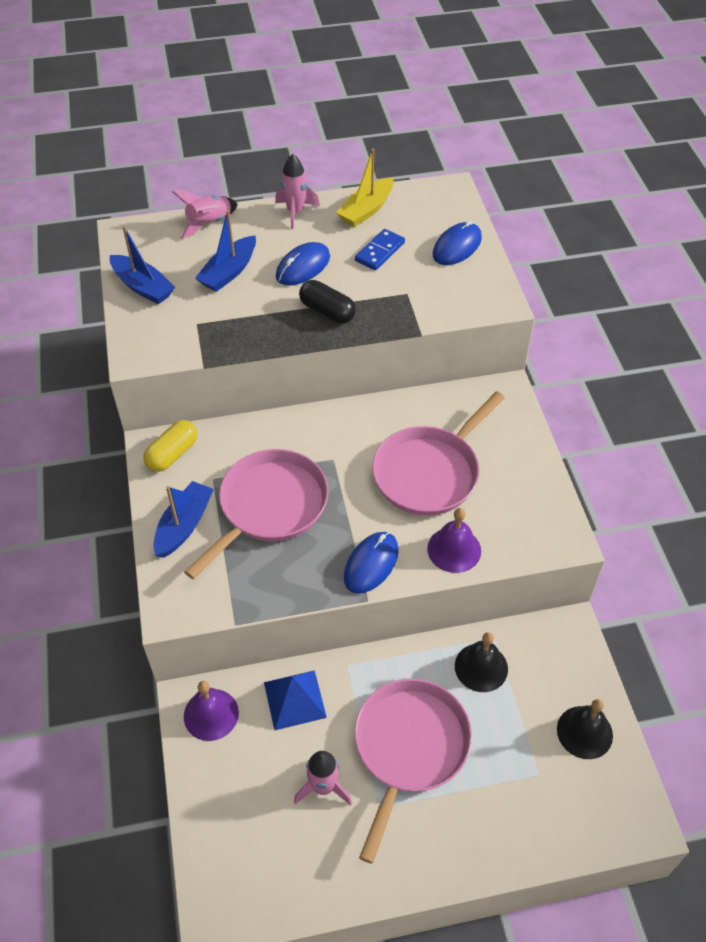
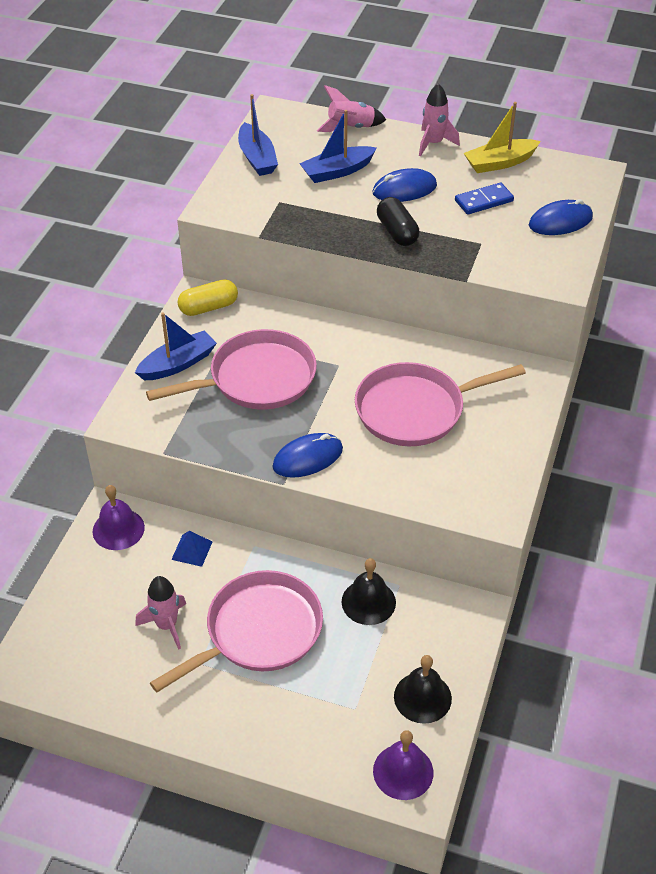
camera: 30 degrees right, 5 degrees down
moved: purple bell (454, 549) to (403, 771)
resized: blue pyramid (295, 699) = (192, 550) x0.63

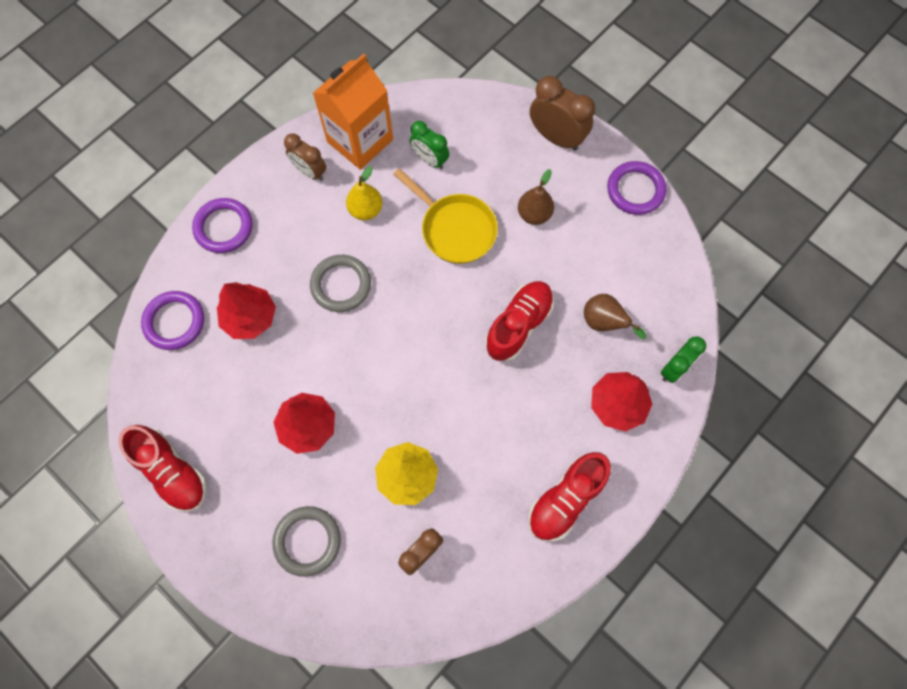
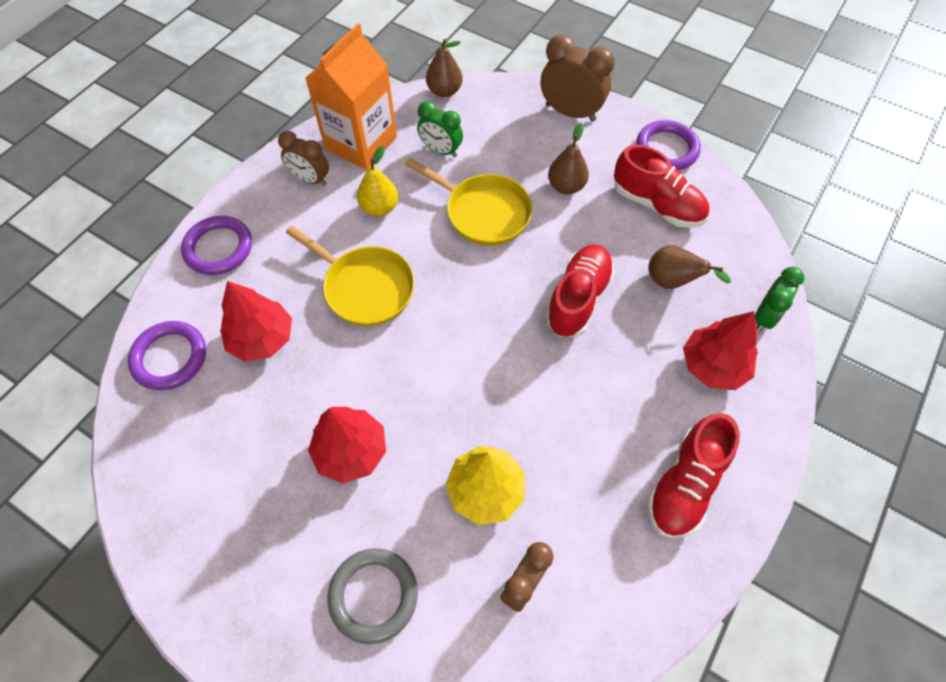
camera: 10 degrees left, 10 degrees down
added: brown pear (444, 91)
moved: red shoe (172, 471) to (657, 205)
replaced: grey ring (341, 285) to yellow pan (365, 287)

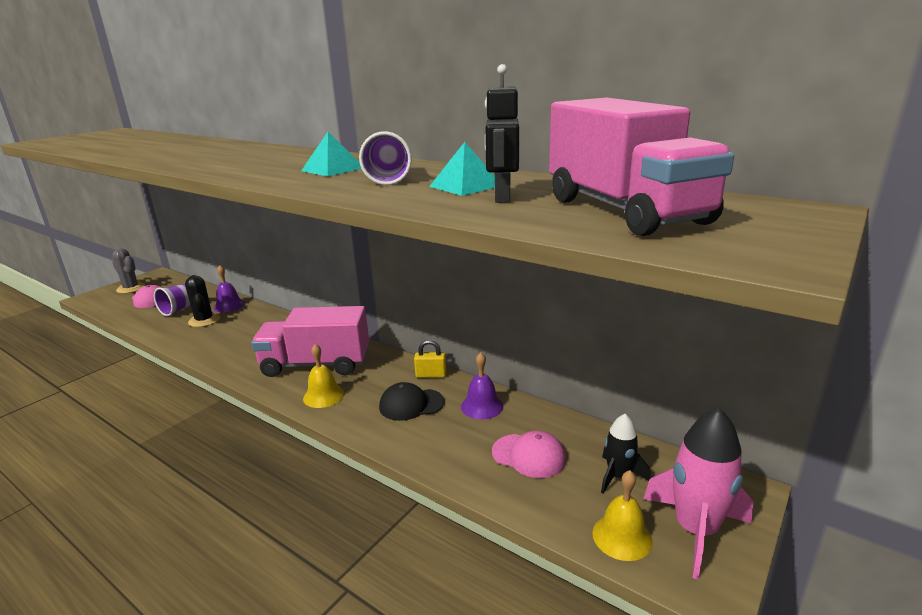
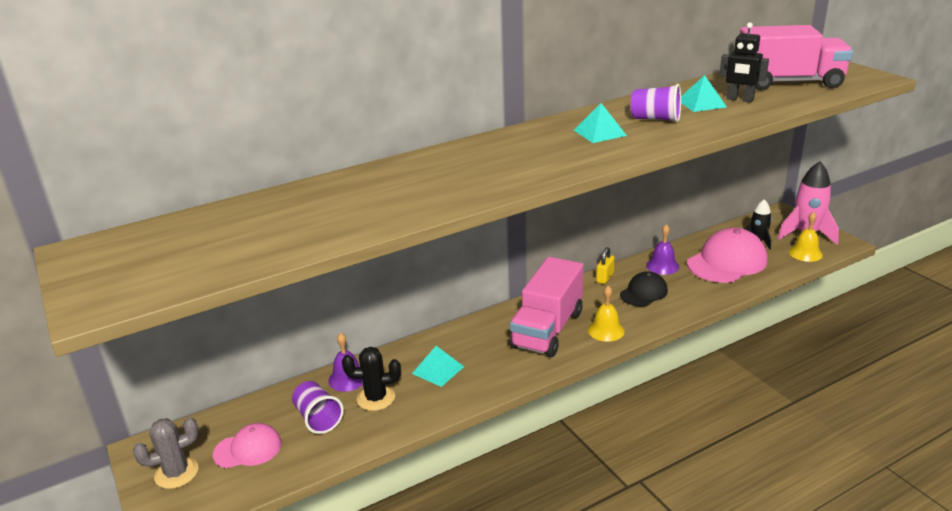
camera: 65 degrees left, 5 degrees up
added: turquoise pyramid (438, 370)
turned: black cap (411, 404) = (643, 292) 150 degrees counterclockwise
resized: pink cap (529, 456) = (727, 262) x1.73

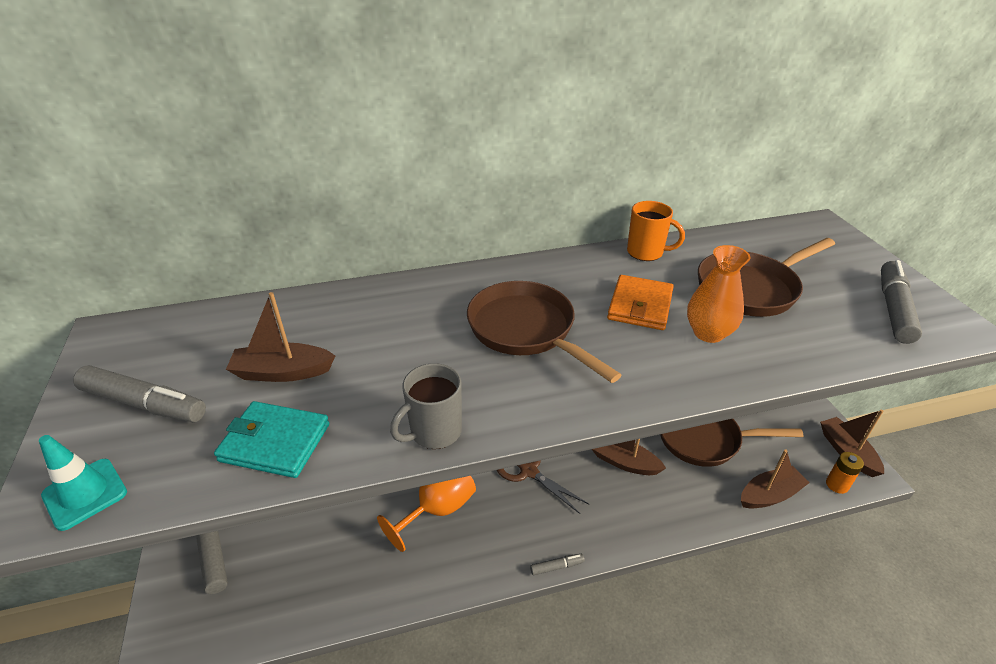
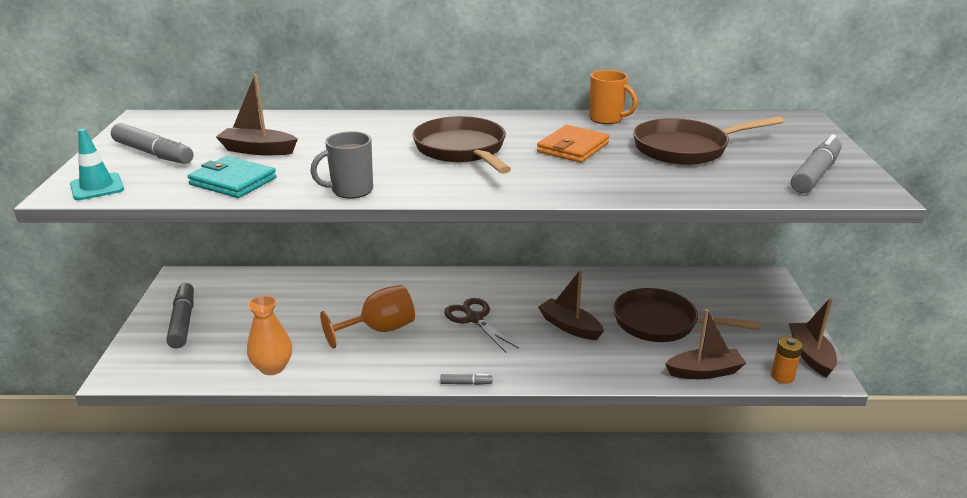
camera: 15 degrees right, 10 degrees down
moved: orange vase (708, 333) to (272, 367)

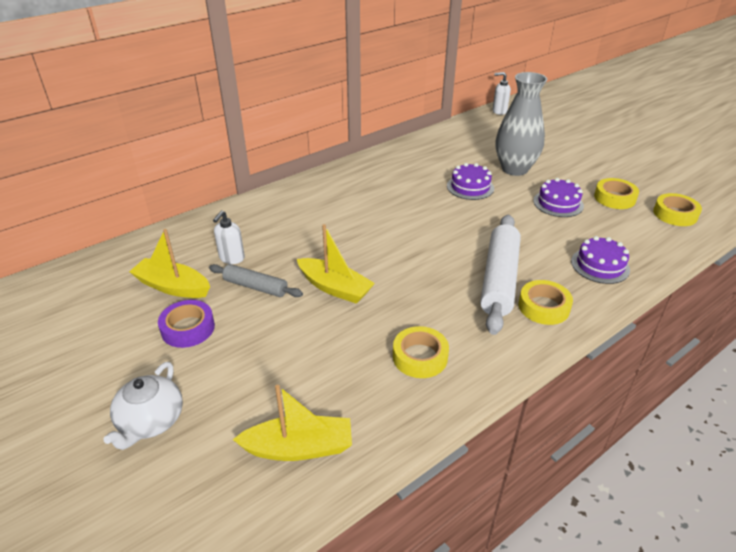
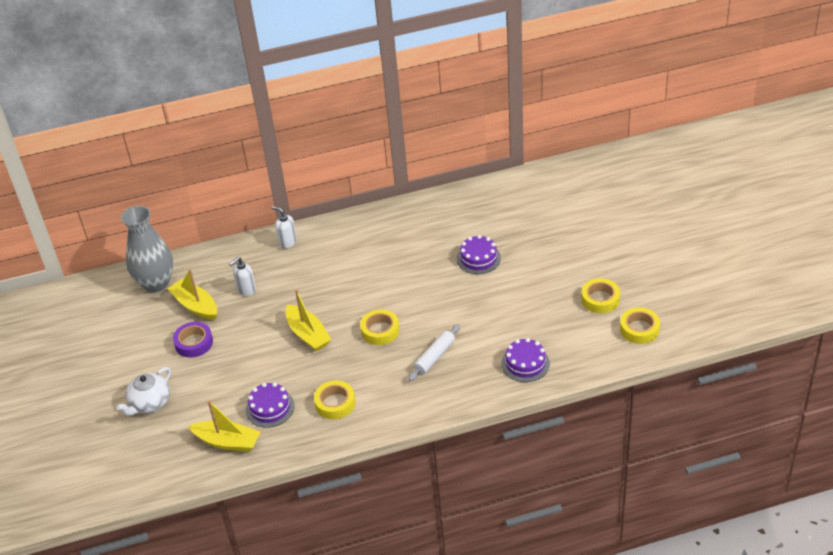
camera: 25 degrees right, 5 degrees up
removed: grey rolling pin (255, 287)
moved: white soap dispenser (499, 111) to (287, 242); grey vase (514, 169) to (156, 283); purple cake (558, 203) to (270, 408); yellow tape (543, 307) to (380, 330)
resized: white rolling pin (499, 279) = (435, 357) x0.57

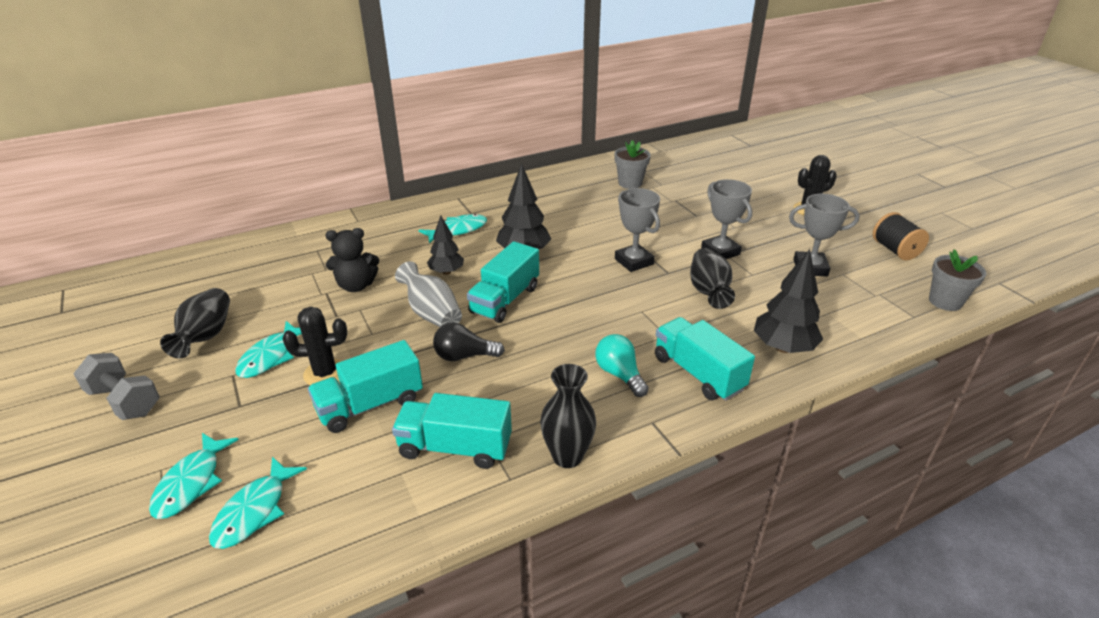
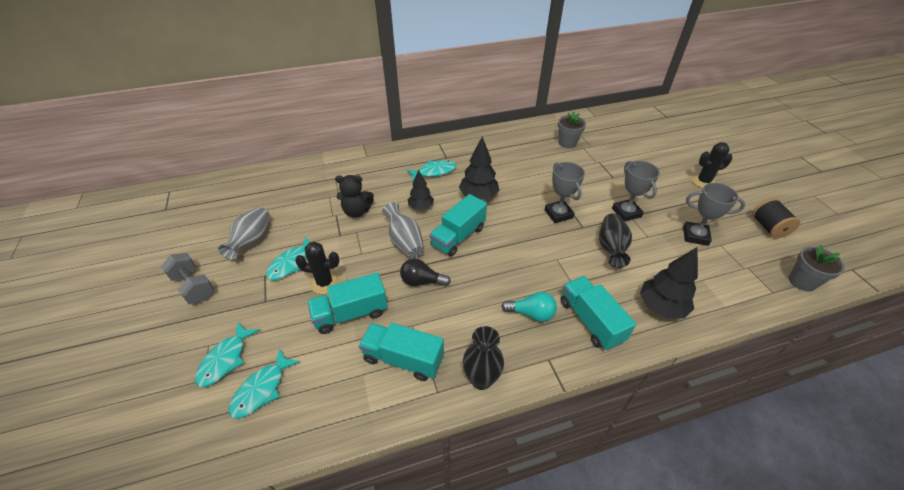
camera: 10 degrees right, 10 degrees up
recoloured: black vase (205, 336) to grey vase (252, 241)
turned: turquoise light bulb (619, 374) = (531, 313) 120 degrees clockwise

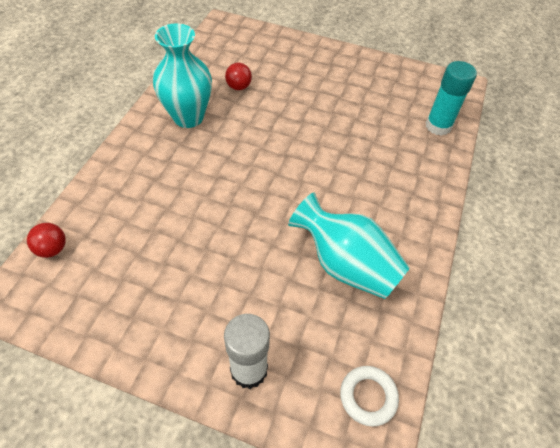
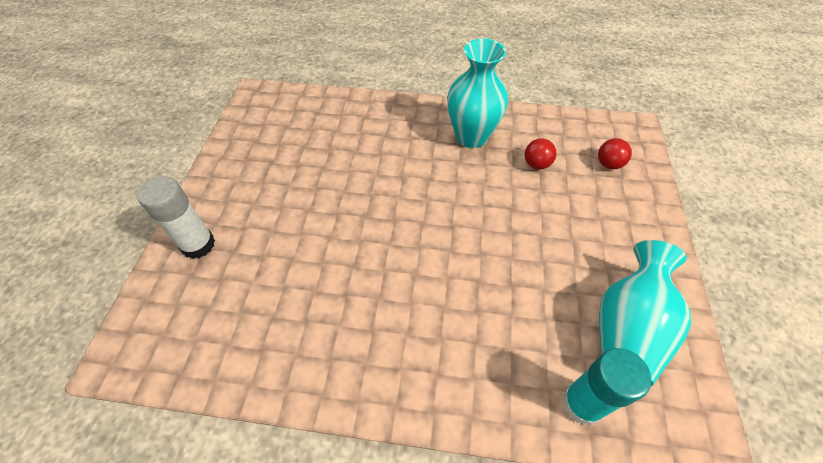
camera: 80 degrees right, 0 degrees up
removed: white ring (368, 396)
moved: turquoise vase (346, 264) to (626, 329); red ball (52, 249) to (608, 164)

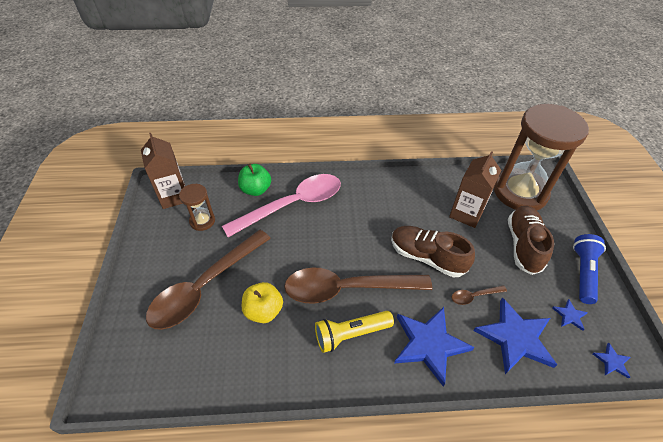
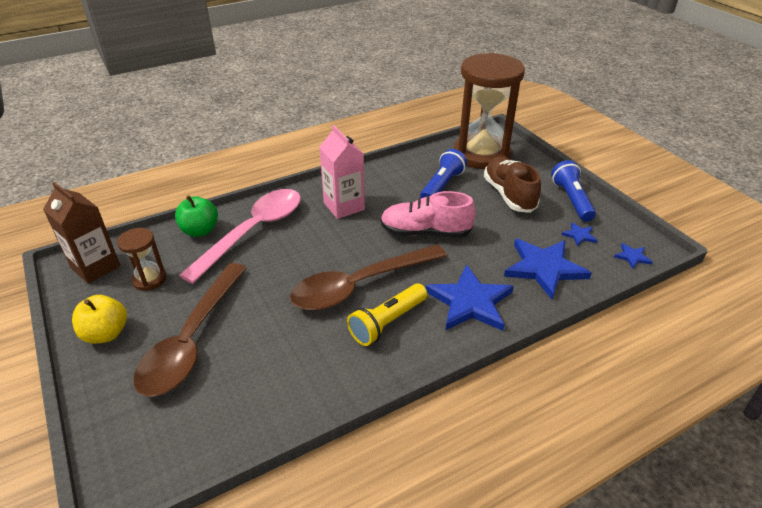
camera: 25 degrees left, 10 degrees down
removed: brown spoon (474, 296)
added: pink carton (344, 206)
moved: yellow apple (263, 311) to (106, 334)
replaced: brown carton (466, 213) to blue flashlight (442, 186)
recoloured: brown shoe (427, 257) to pink shoe (425, 232)

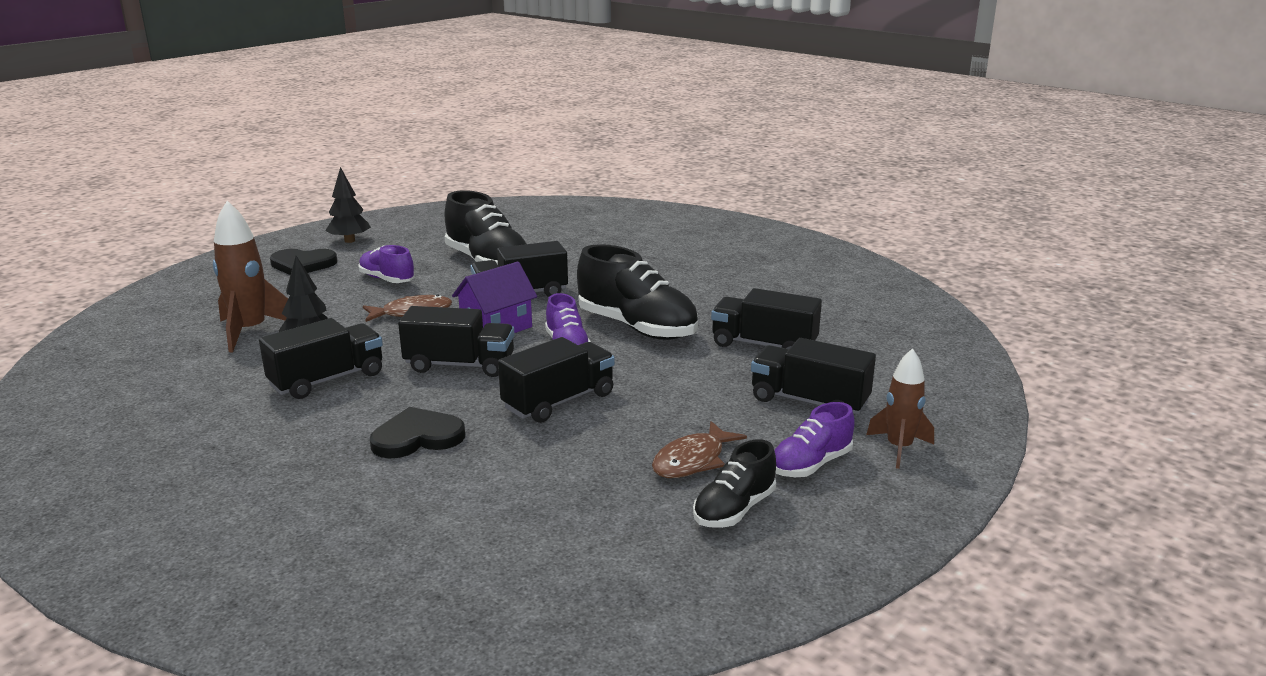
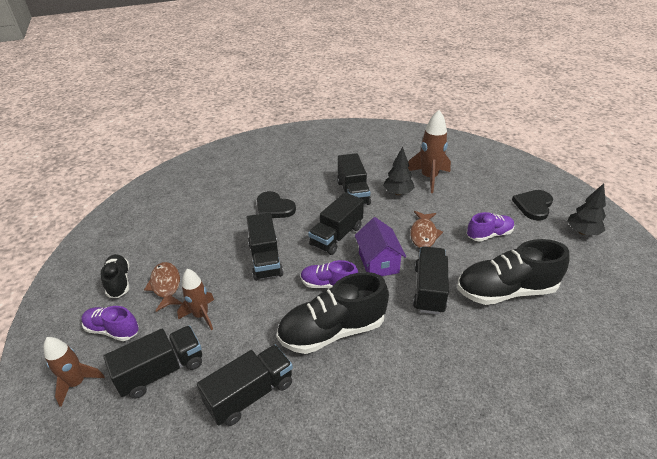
camera: 120 degrees right, 15 degrees up
added: brown rocket (201, 315)
turned: purple shoe (810, 465) = (112, 330) 60 degrees counterclockwise; black heart (417, 437) = (274, 208) 120 degrees clockwise

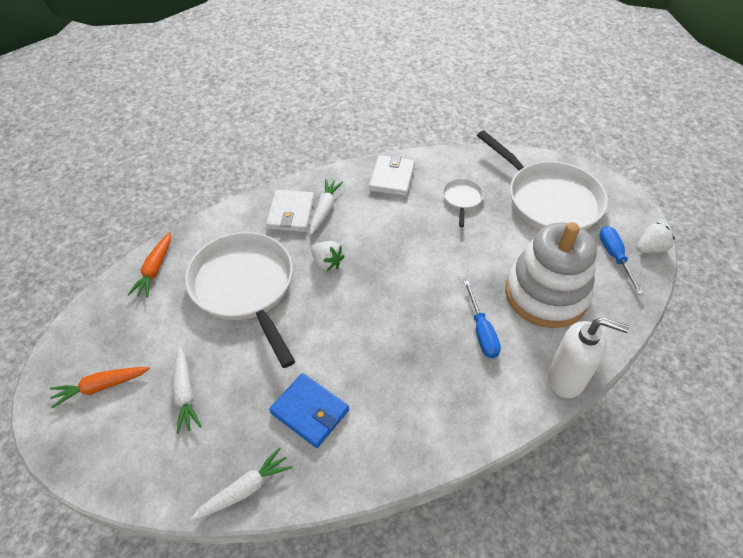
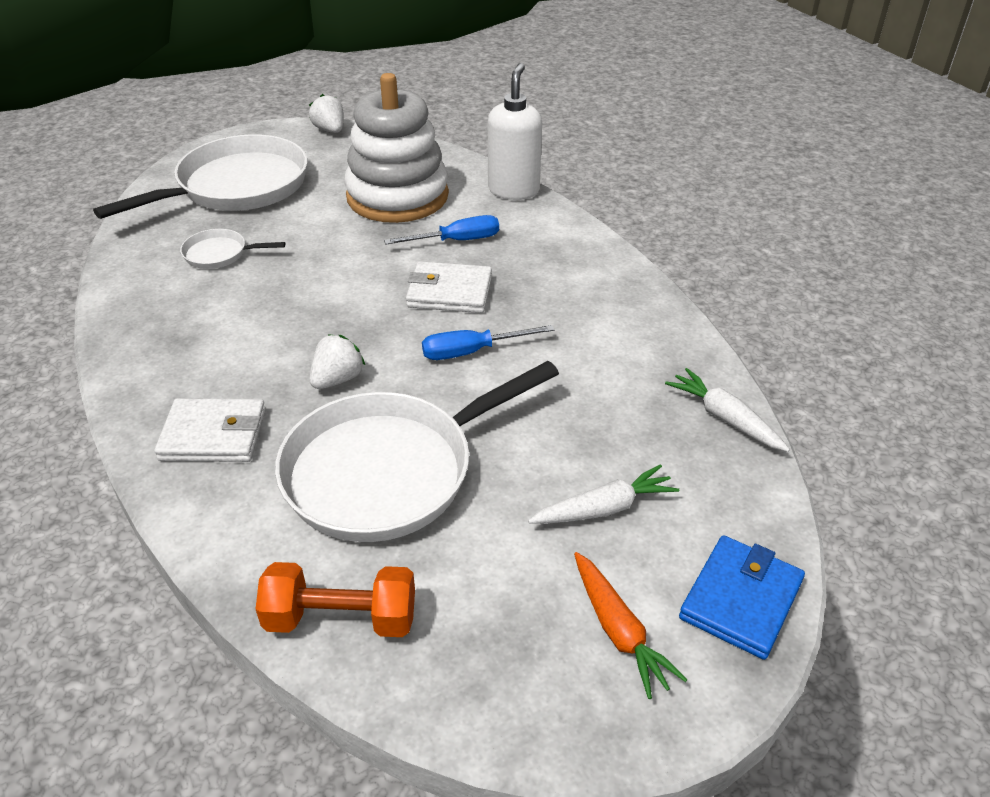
camera: 95 degrees left, 10 degrees down
removed: white carrot (324, 210)
moved: white wallet (392, 178) to (449, 292); blue screwdriver (614, 257) to (472, 352); blue wallet (310, 411) to (741, 600)
replaced: orange carrot (155, 269) to orange dumbbell (341, 618)

